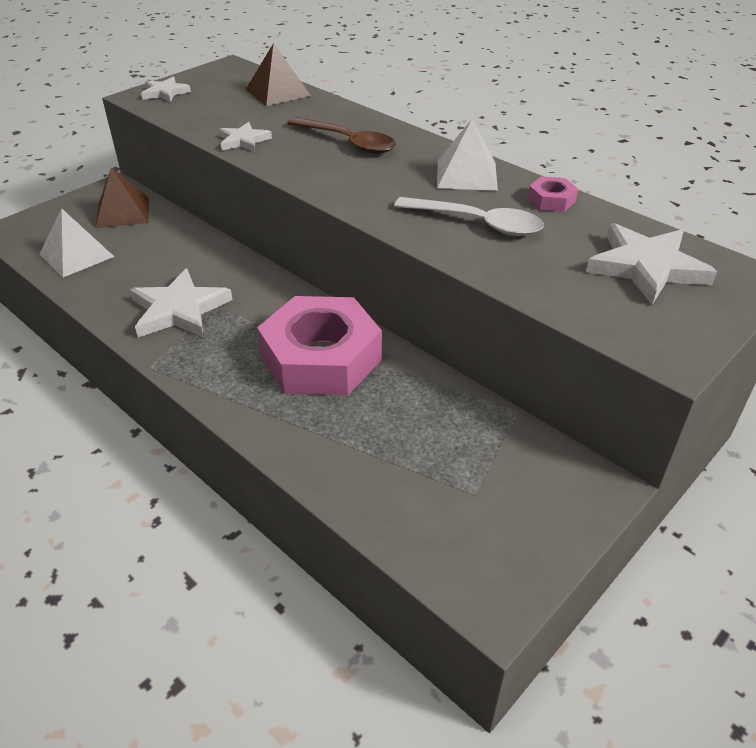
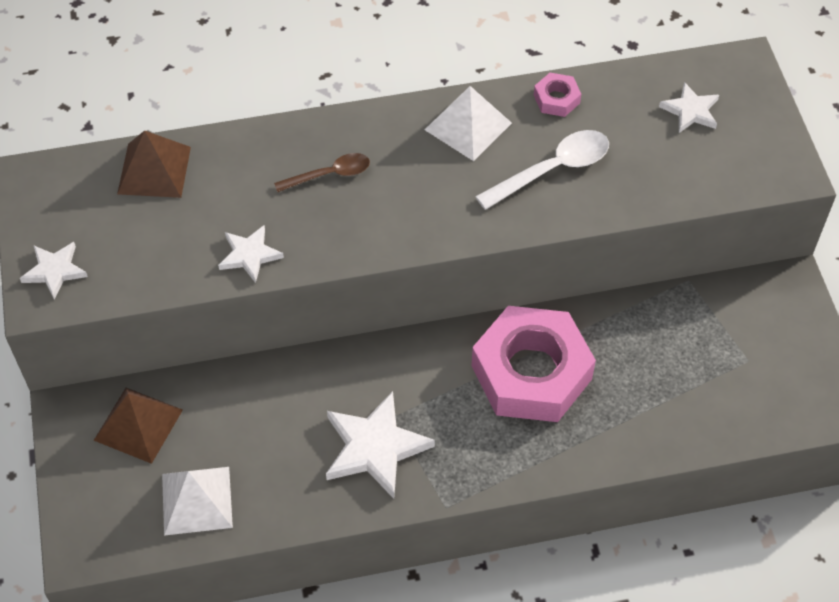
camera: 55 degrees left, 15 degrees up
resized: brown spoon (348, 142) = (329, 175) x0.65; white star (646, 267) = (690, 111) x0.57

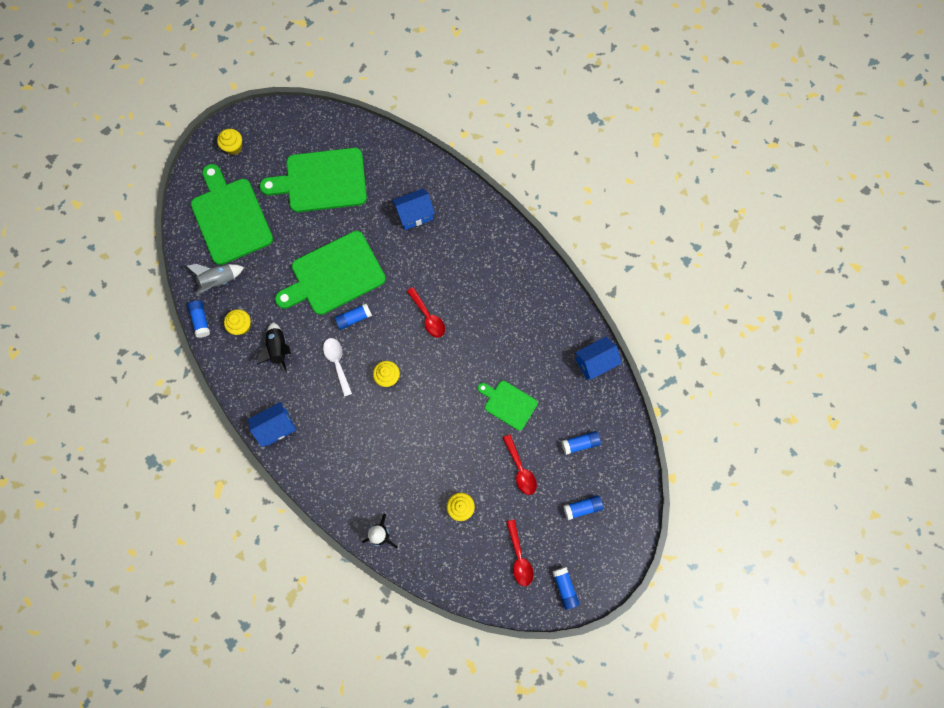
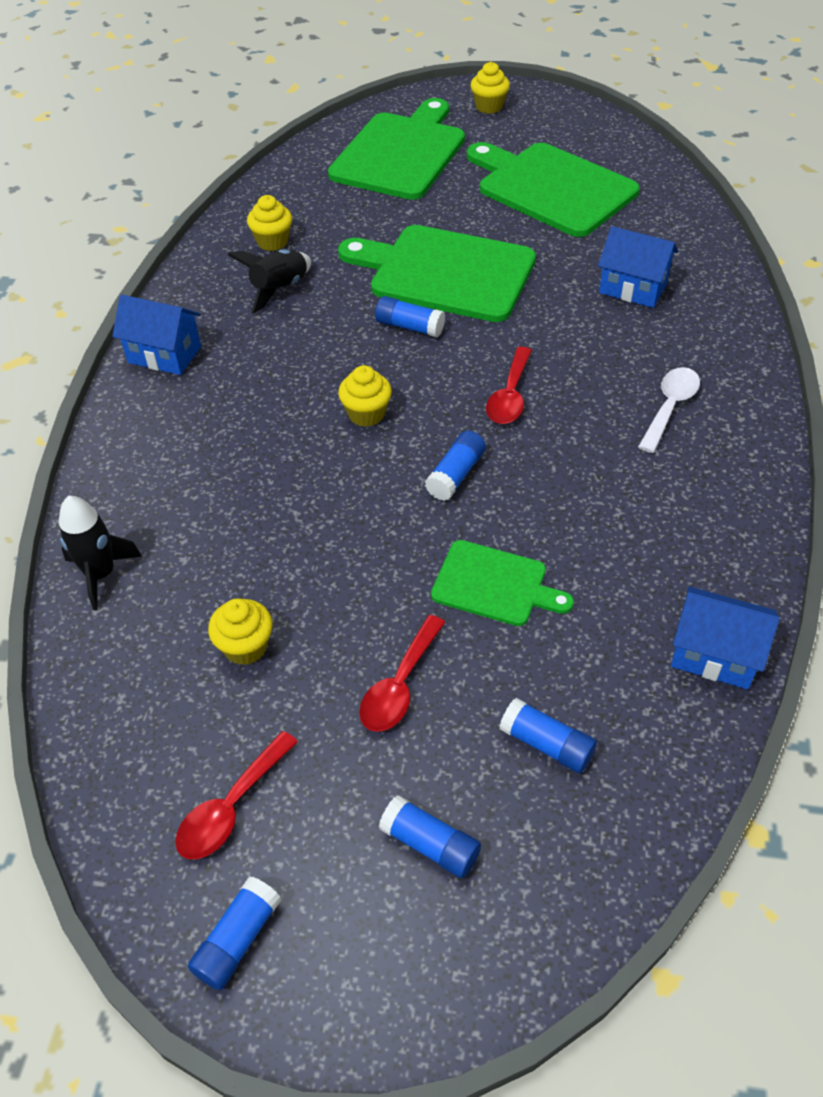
camera: 50 degrees right, 25 degrees down
removed: grey rocket (219, 281)
moved: blue glue stick (201, 320) to (456, 475); white spoon (337, 363) to (670, 407)
turned: green cutting board (508, 404) = (494, 585) 120 degrees clockwise

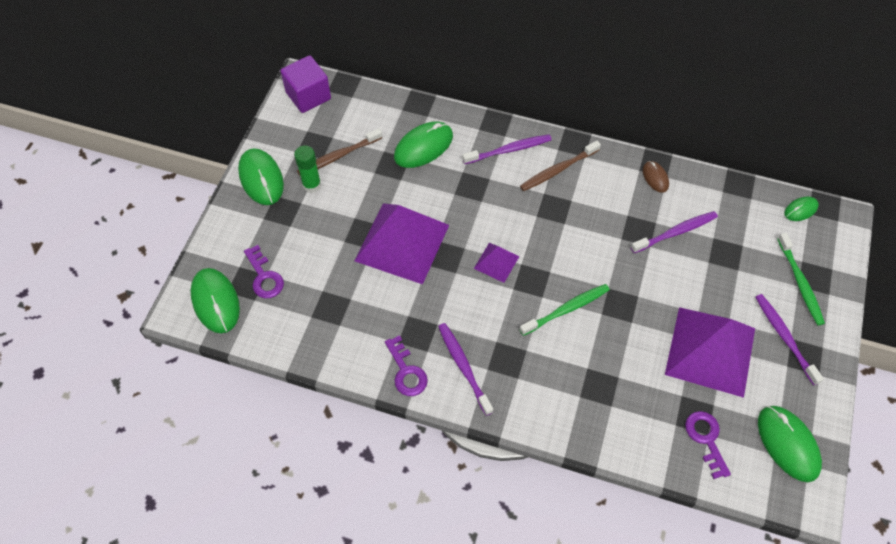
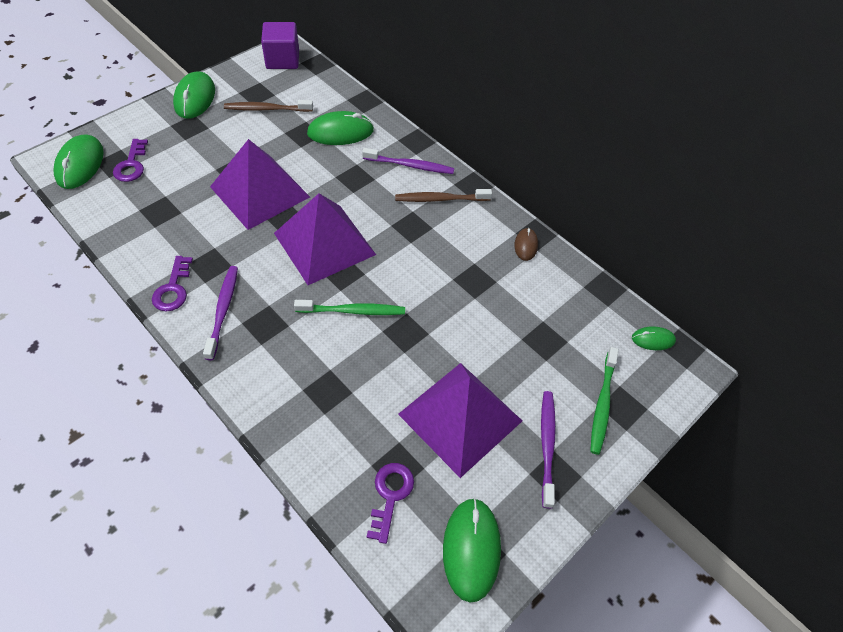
camera: 25 degrees right, 5 degrees down
removed: green glue stick (312, 185); purple toothbrush (676, 232)
resized: purple pyramid (496, 262) = (324, 243) x2.16

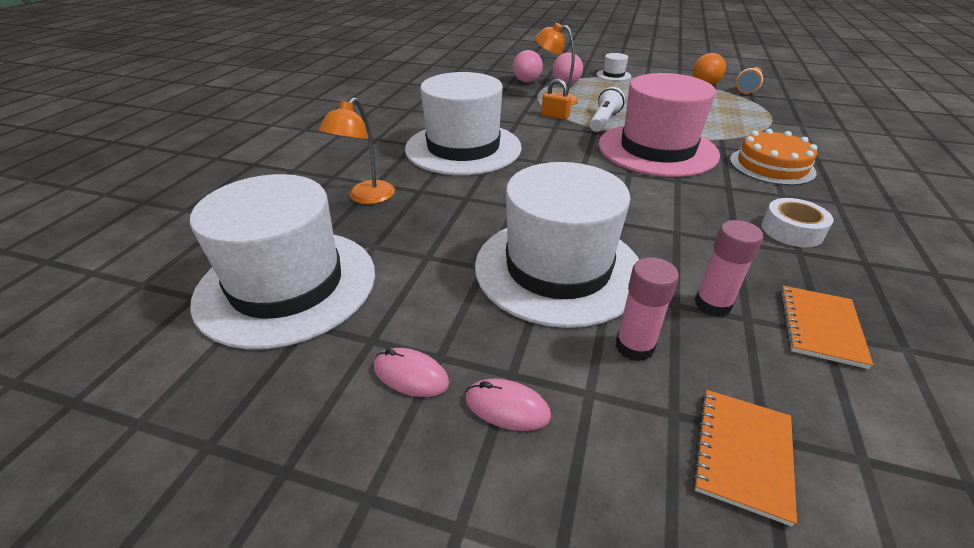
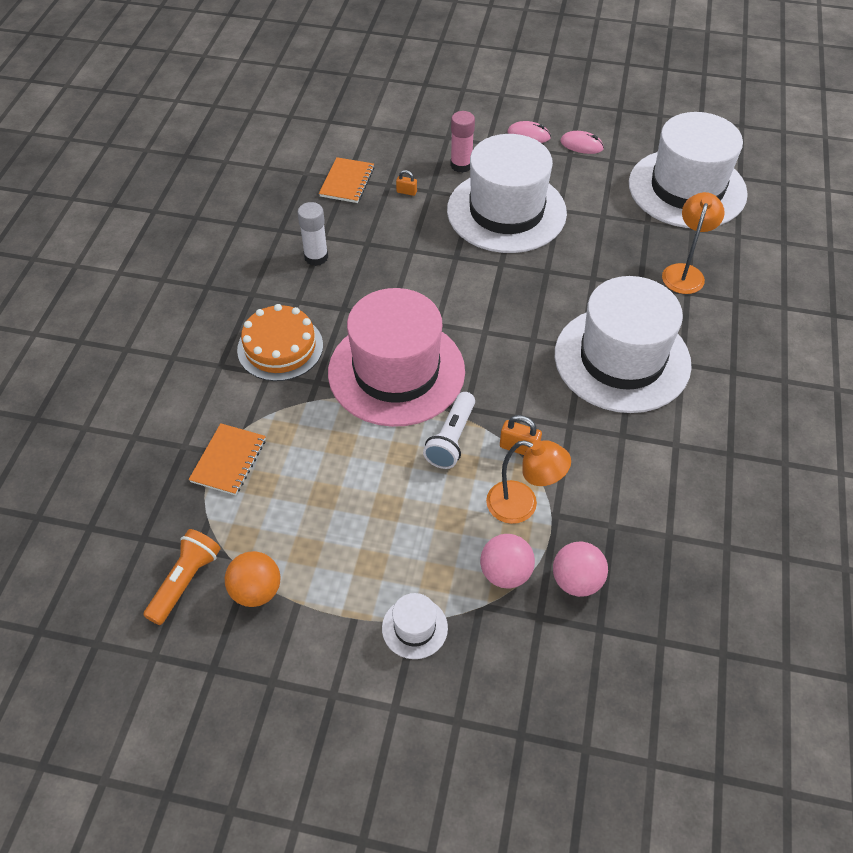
camera: 175 degrees right, 15 degrees up
moved: orange notebook (742, 454) to (229, 460)
replaced: white tape (791, 230) to white glue stick (316, 257); pink glue stick (712, 304) to orange padlock (406, 192)

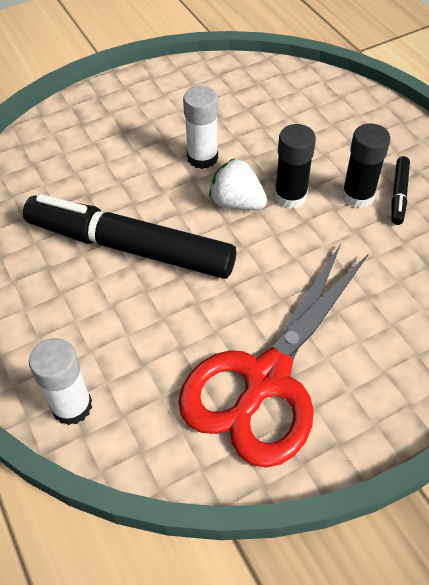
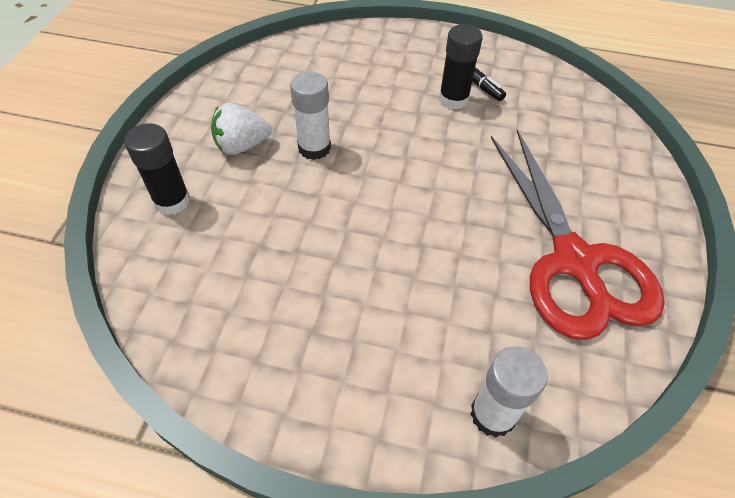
camera: 50 degrees left, 0 degrees up
removed: black marker (130, 247)
moved: black glue stick (290, 196) to (172, 201); white strawberry (236, 203) to (242, 146)

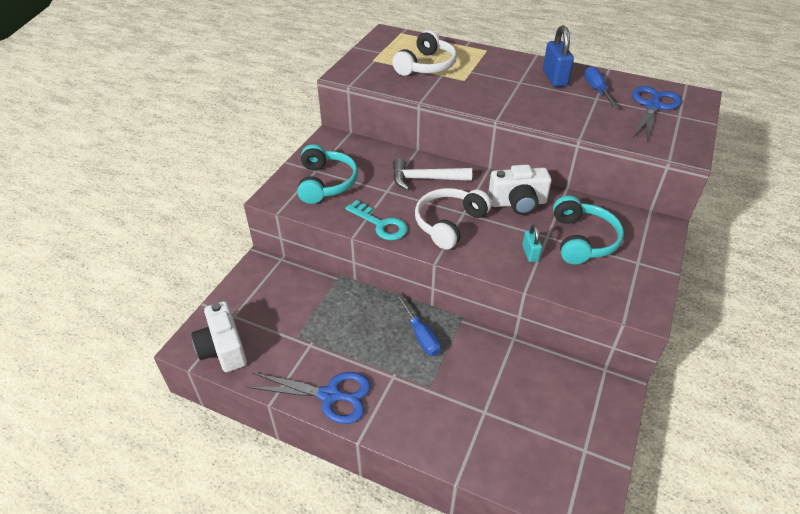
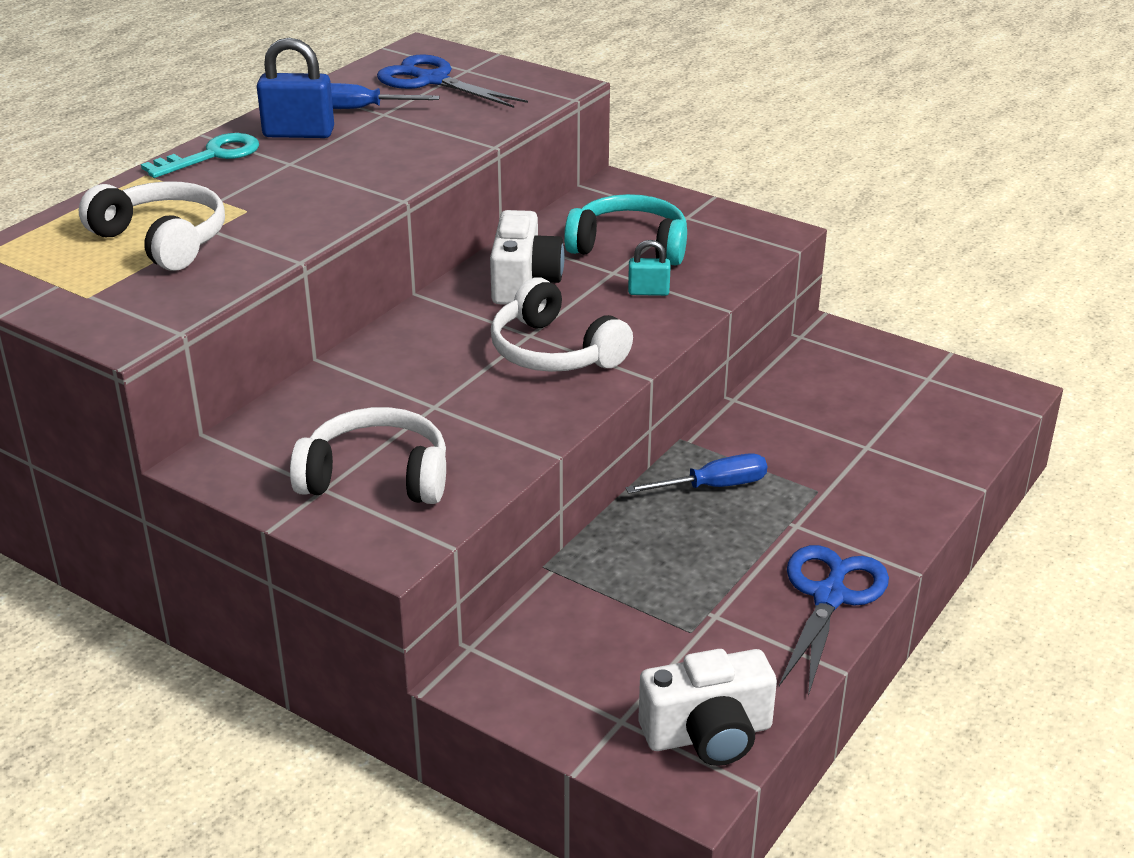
camera: 80 degrees left, 10 degrees down
removed: white hammer (425, 179)
moved: turquoise key (380, 224) to (212, 156)
recoloured: turquoise headphones (326, 183) to white headphones (376, 477)

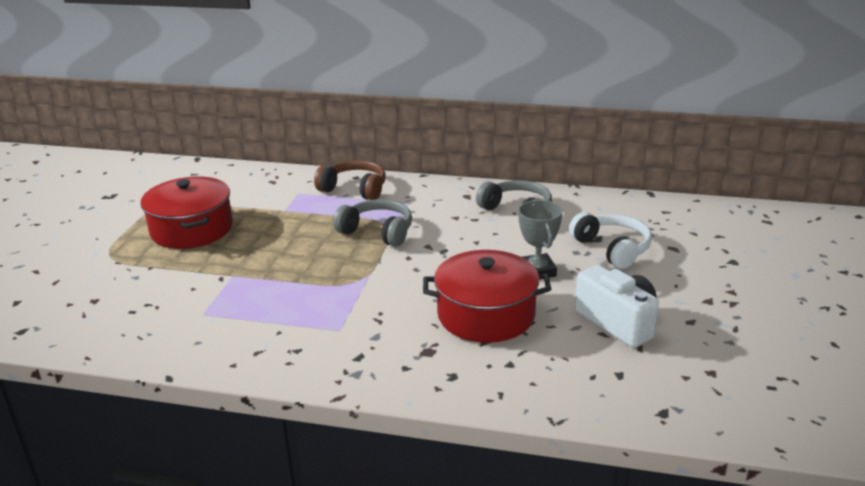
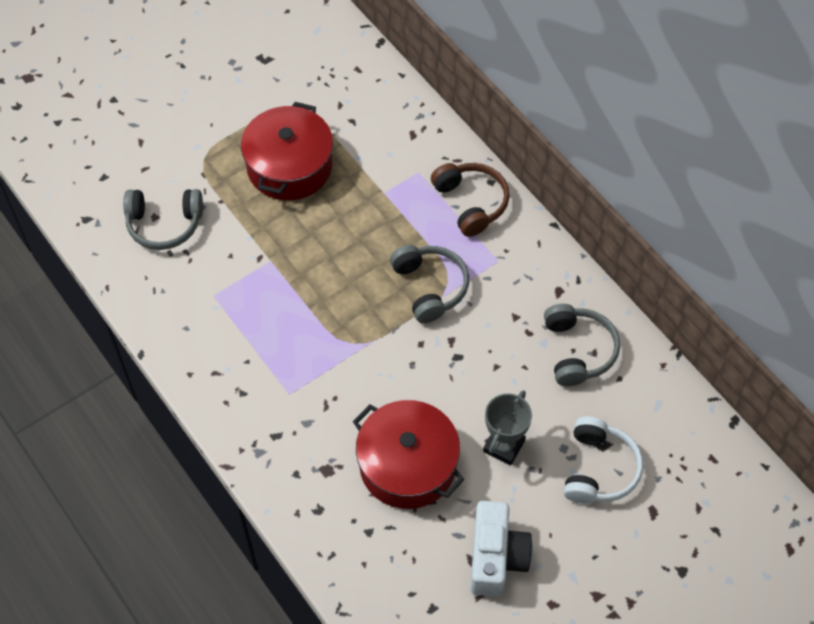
camera: 40 degrees right, 30 degrees up
added: grey headphones (164, 224)

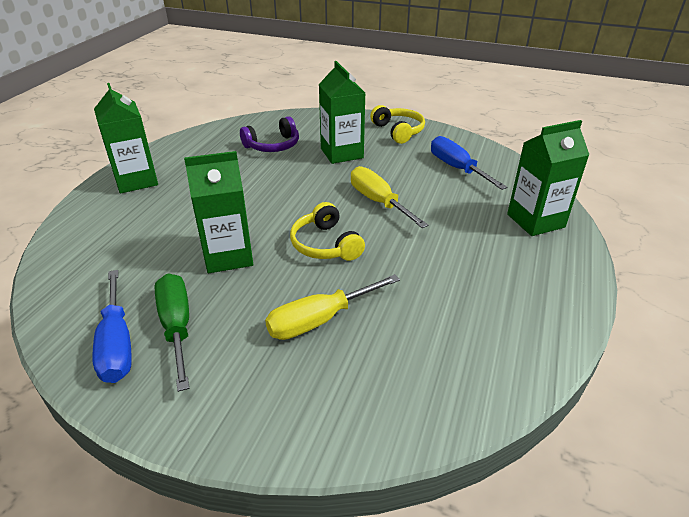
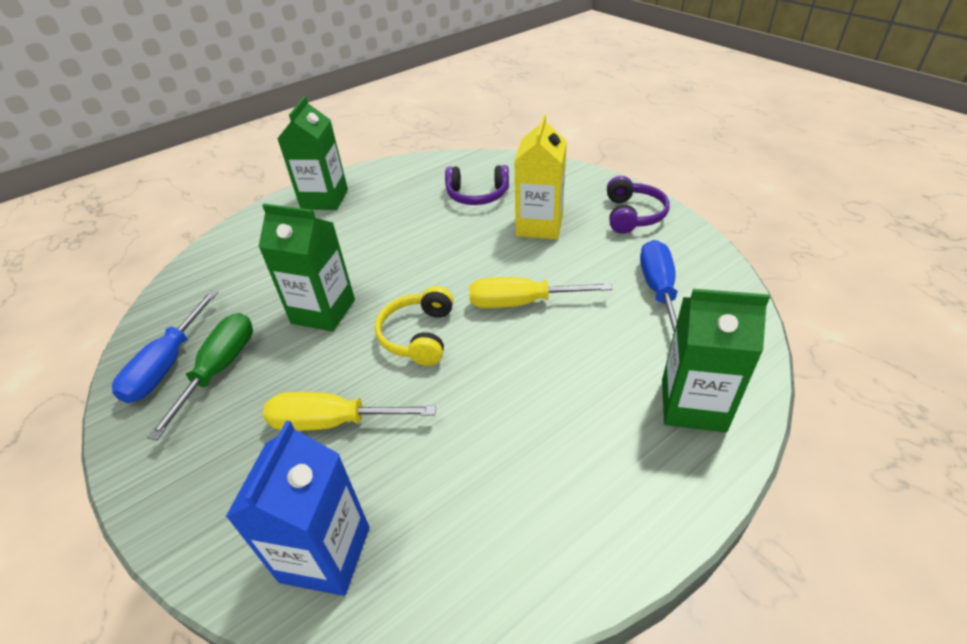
camera: 35 degrees right, 5 degrees up
added: blue carton (325, 554)
recoloured: green carton (341, 153) to yellow carton (539, 226); yellow headphones (398, 131) to purple headphones (632, 215)
turned: yellow screwdriver (378, 202) = (521, 303) 90 degrees counterclockwise

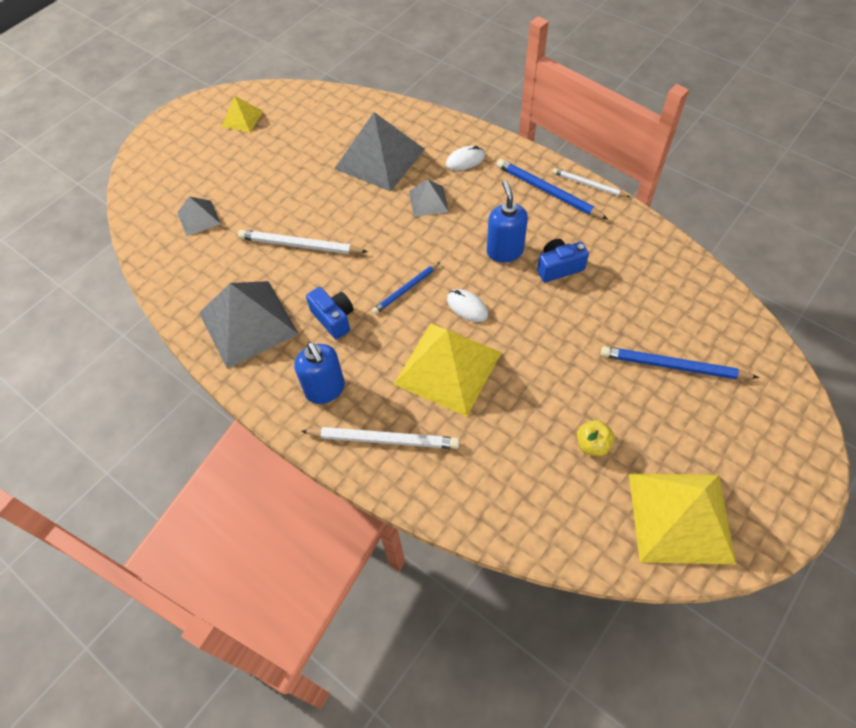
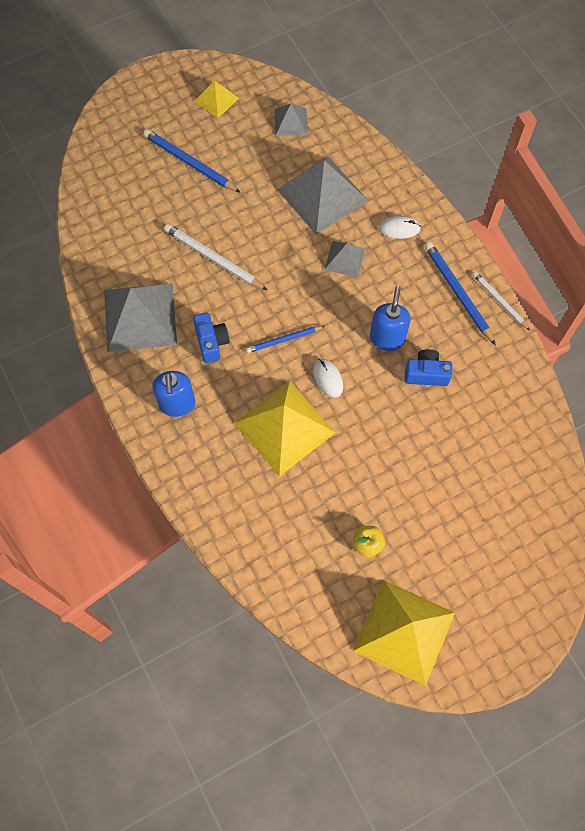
camera: 20 degrees right, 10 degrees up
removed: white pencil (383, 439)
moved: grey pyramid (199, 218) to (291, 122); blue pencil (673, 366) to (190, 163)

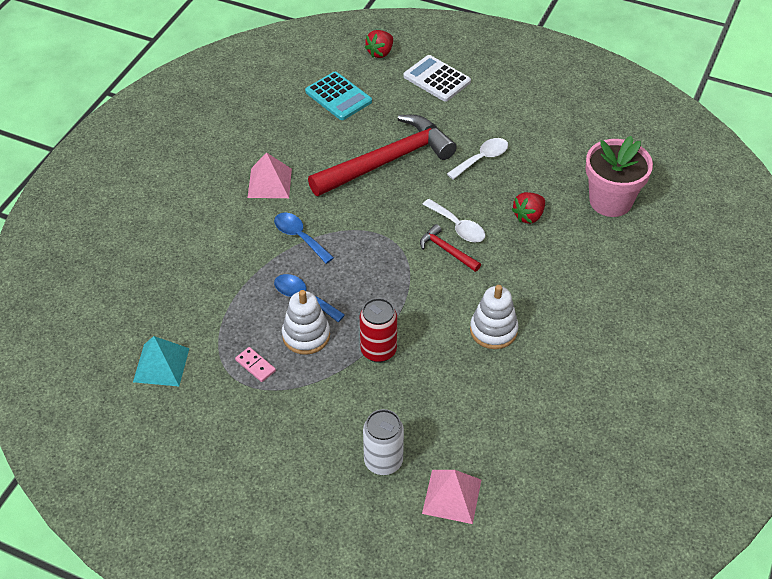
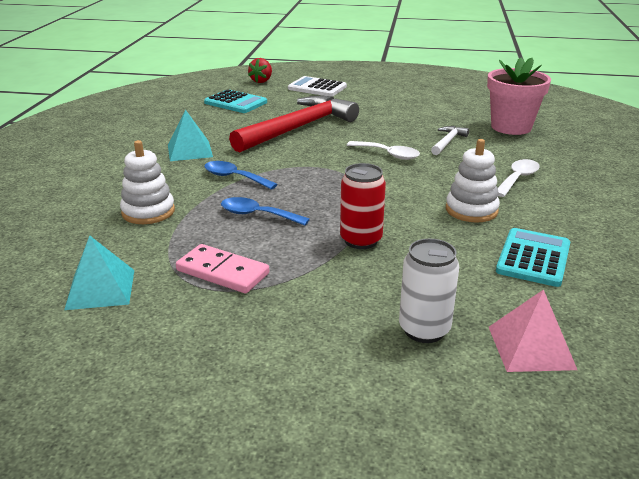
camera: 15 degrees left, 20 degrees down
removed: red hammer (447, 250)
added: turquoise calculator (533, 258)
moved: white spoon (482, 159) to (517, 179); white stacking toy (306, 335) to (148, 212)
replaced: red strawberry (528, 216) to white hammer (448, 142)
recoloured: pink pyramid (270, 183) to turquoise pyramid (190, 151)
resized: pink domino (255, 365) = (222, 272) x1.74

